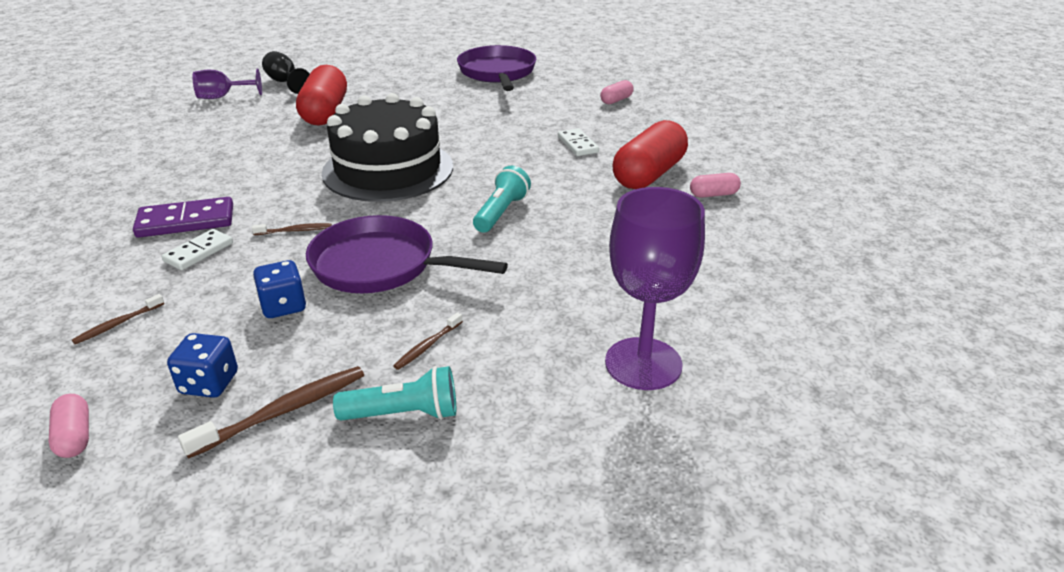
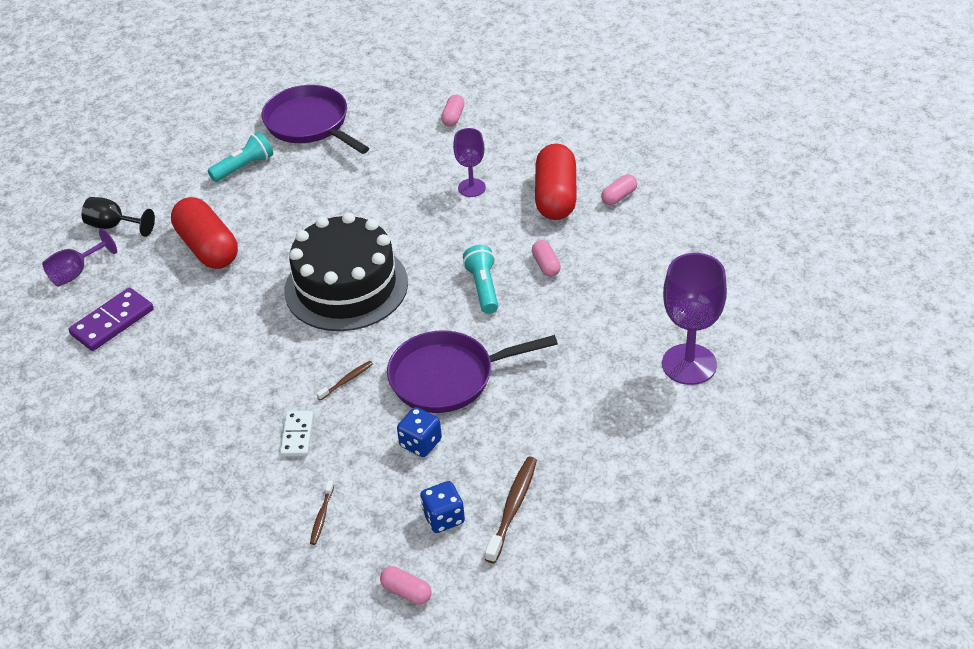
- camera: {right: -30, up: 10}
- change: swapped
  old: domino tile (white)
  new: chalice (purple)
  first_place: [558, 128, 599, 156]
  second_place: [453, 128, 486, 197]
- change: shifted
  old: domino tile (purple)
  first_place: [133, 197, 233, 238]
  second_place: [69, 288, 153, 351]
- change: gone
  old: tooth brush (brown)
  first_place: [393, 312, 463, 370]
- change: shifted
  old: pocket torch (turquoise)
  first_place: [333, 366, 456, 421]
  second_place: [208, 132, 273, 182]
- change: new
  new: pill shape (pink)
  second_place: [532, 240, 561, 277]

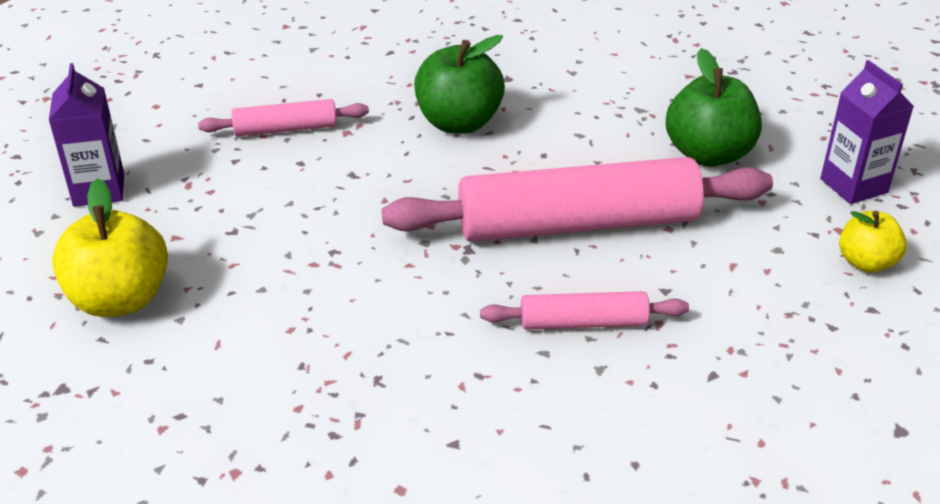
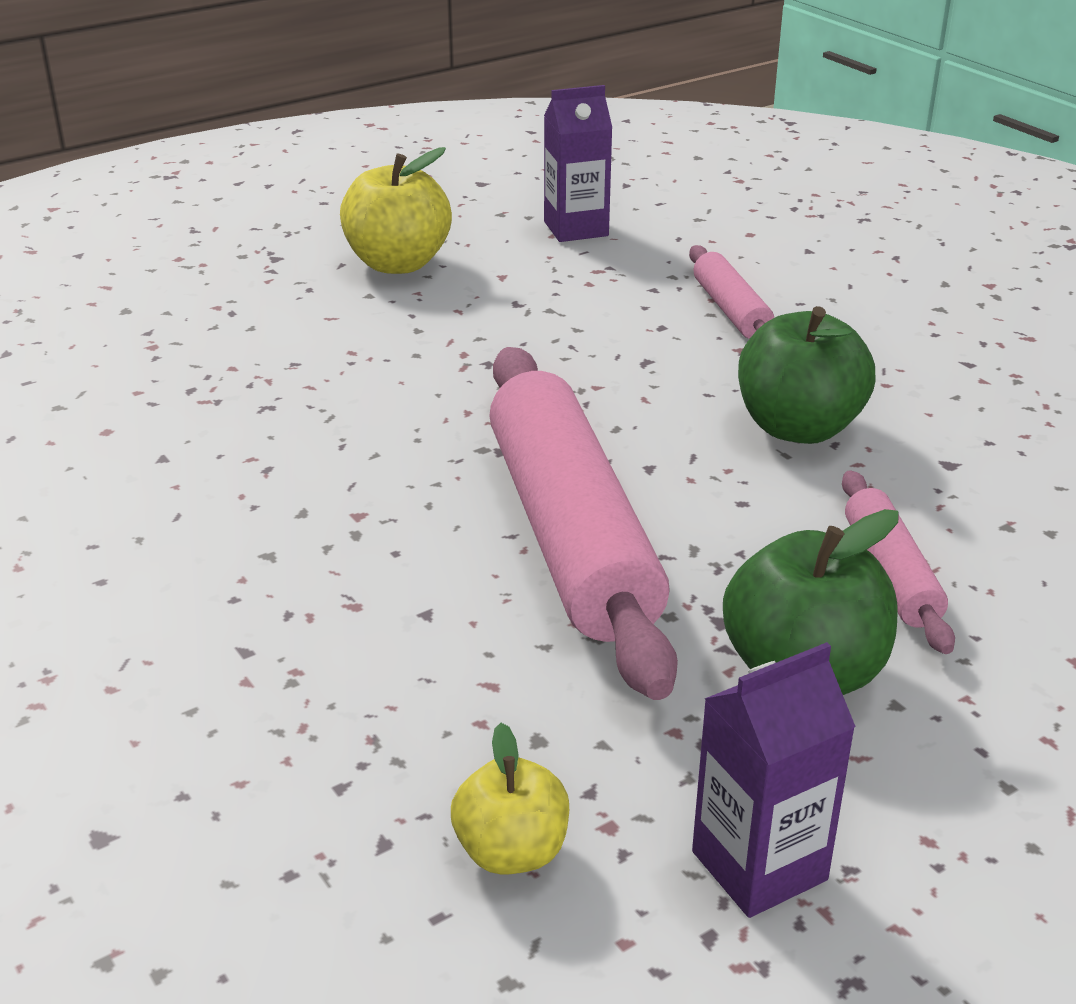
- camera: {right: 85, up: -5}
- change: shifted
  old: pastry roller (pink)
  first_place: [480, 291, 689, 330]
  second_place: [842, 470, 955, 654]

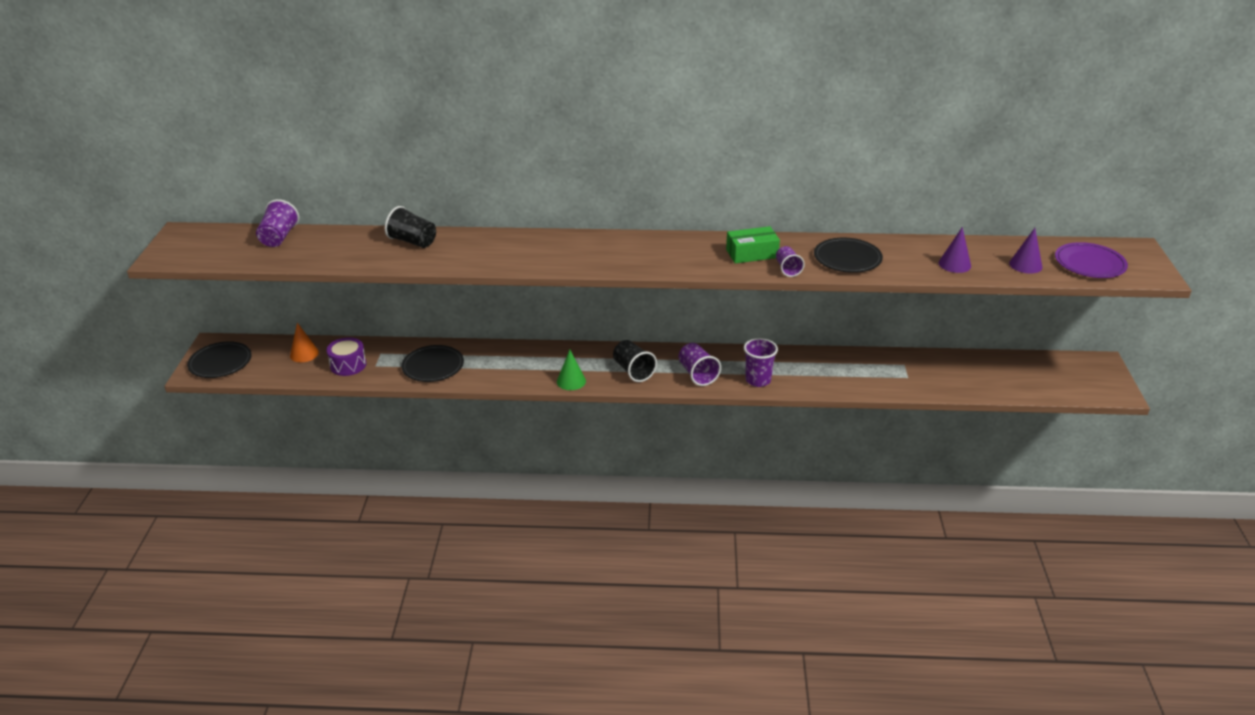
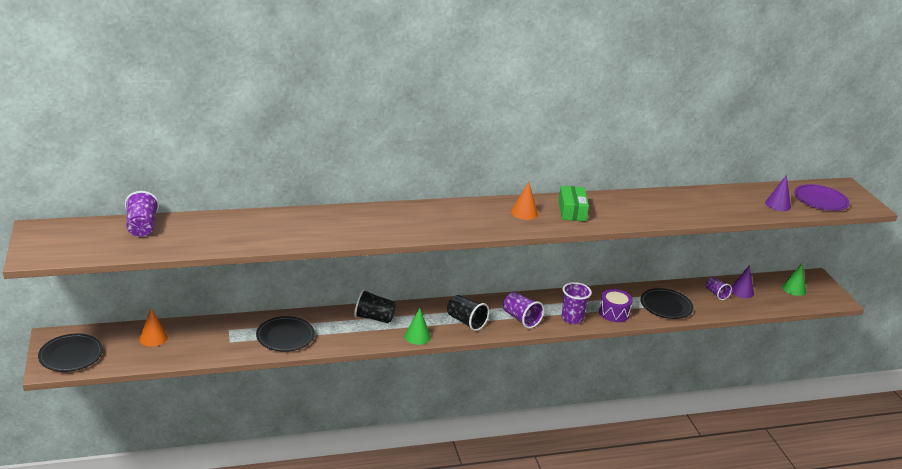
- camera: {right: -20, up: -5}
- change: shifted
  old: cup (ebony)
  first_place: [385, 206, 436, 248]
  second_place: [354, 289, 396, 323]
- change: rotated
  old: parcel (leaf-green)
  first_place: [726, 226, 780, 263]
  second_place: [558, 186, 589, 221]
  degrees: -60
- change: shifted
  old: cone (purple)
  first_place: [939, 227, 971, 273]
  second_place: [731, 265, 754, 298]
- change: shifted
  old: dinner plate (ebony)
  first_place: [814, 238, 883, 273]
  second_place: [641, 288, 693, 319]
- change: shifted
  old: cup (purple)
  first_place: [776, 246, 805, 277]
  second_place: [706, 277, 732, 300]
- change: shifted
  old: snare drum (purple)
  first_place: [327, 337, 367, 376]
  second_place: [599, 289, 633, 322]
- change: new
  new: cone (bright orange)
  second_place: [511, 182, 538, 220]
- change: new
  new: cone (leaf-green)
  second_place: [782, 264, 806, 296]

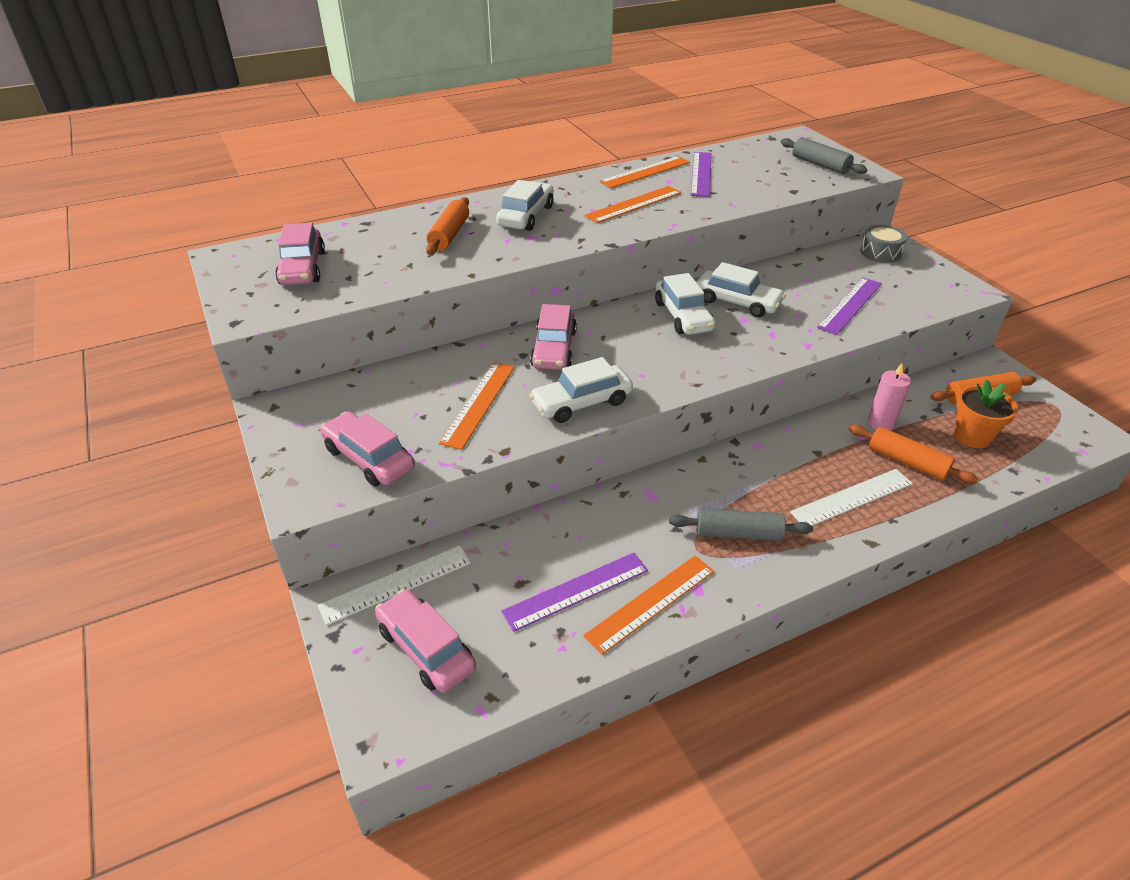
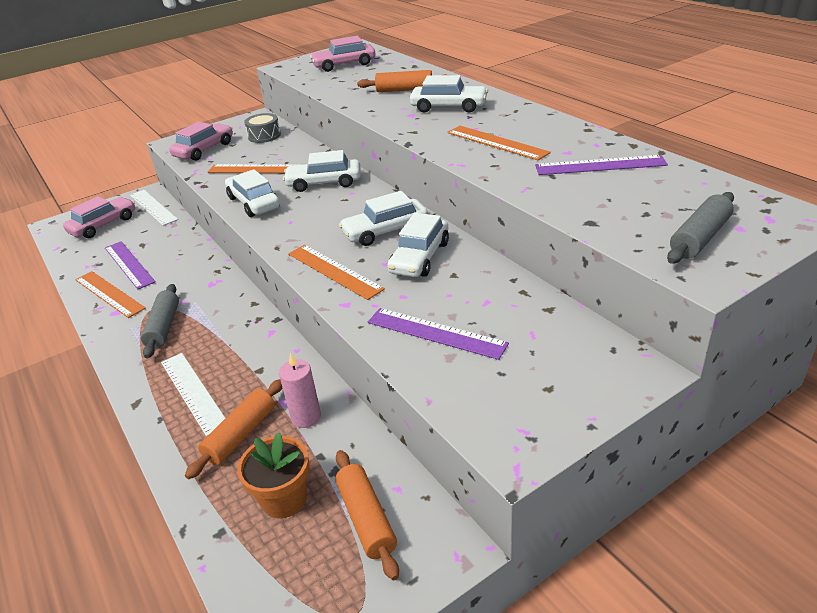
- camera: {right: 85, up: -5}
- change: shifted
  old: ruler (bright orange)
  first_place: [599, 156, 690, 188]
  second_place: [288, 245, 385, 300]
- change: shifted
  old: snare drum (gray)
  first_place: [860, 225, 907, 263]
  second_place: [244, 113, 281, 143]
- change: repainted
  old: car (pink)
  new: car (white)
  first_place: [530, 304, 577, 370]
  second_place: [283, 150, 360, 192]

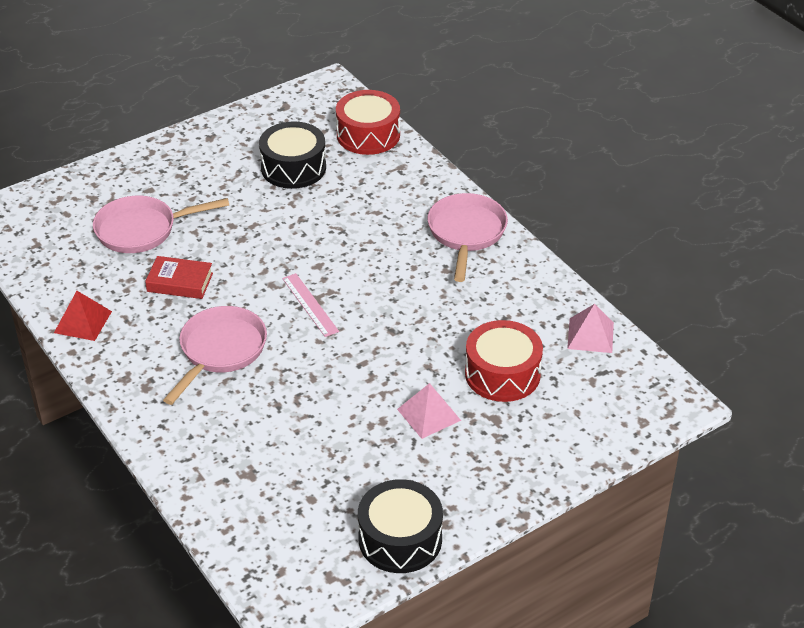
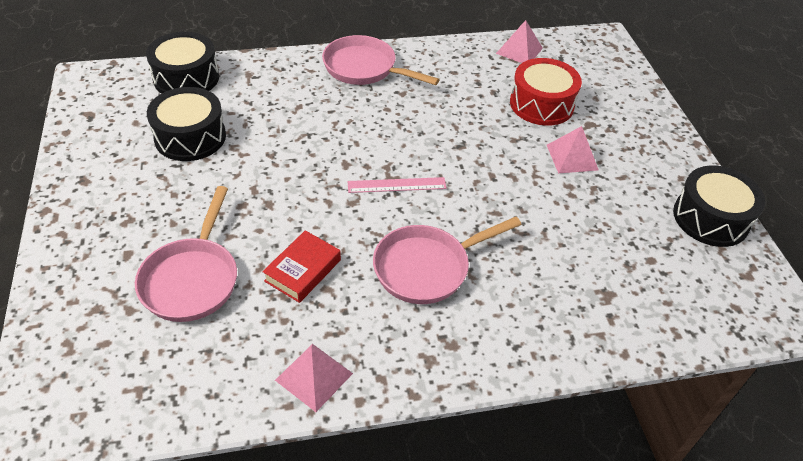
- camera: {right: -70, up: 5}
- change: repainted
  old: snare drum (red)
  new: snare drum (ebony)
  first_place: [336, 90, 400, 155]
  second_place: [146, 32, 219, 94]
- change: repainted
  old: pyramid (red)
  new: pyramid (pink)
  first_place: [54, 291, 112, 341]
  second_place: [275, 344, 353, 412]
- change: rotated
  old: pan (pink)
  first_place: [163, 306, 267, 405]
  second_place: [373, 217, 521, 304]
  degrees: -75

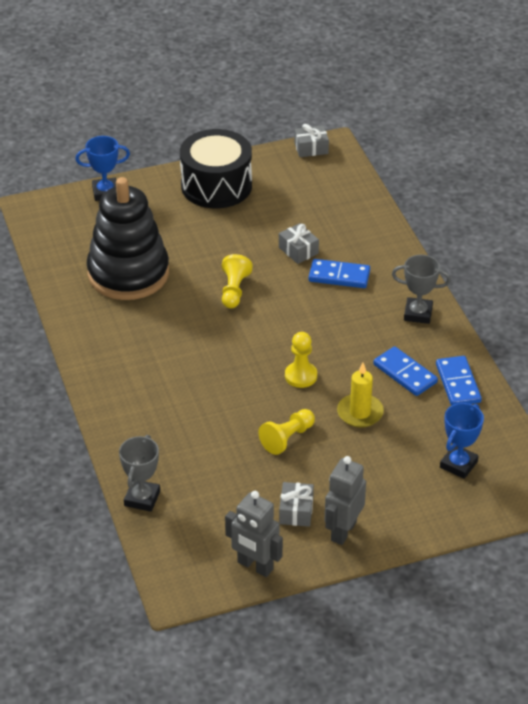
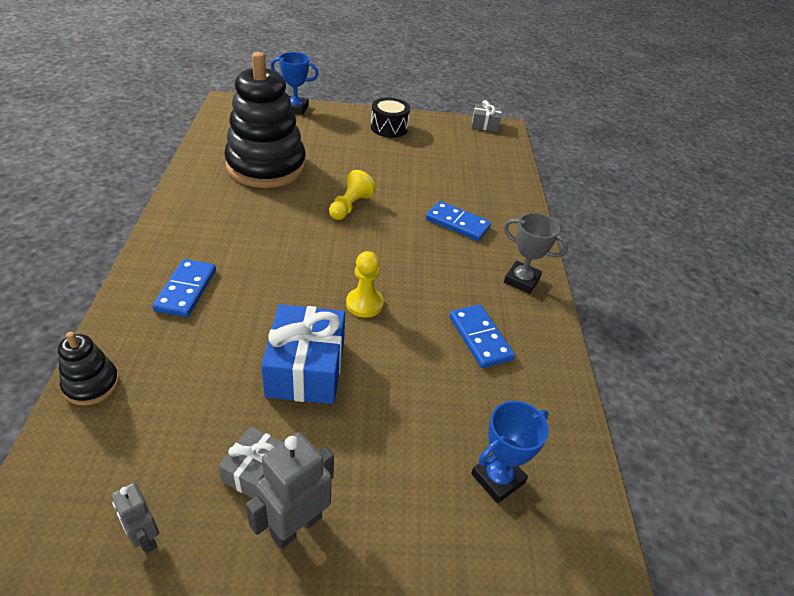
- camera: {right: 15, up: 0}
- change: scaled
  old: snare drum (ebony)
  first_place: [180, 129, 252, 208]
  second_place: [371, 97, 410, 138]
  factor: 0.59
- change: gone
  old: wrapped gift (gray)
  first_place: [279, 223, 319, 264]
- change: shifted
  old: domino tile (cobalt)
  first_place: [436, 356, 482, 406]
  second_place: [152, 259, 216, 317]
- change: gone
  old: pillar candle (golden)
  first_place: [337, 363, 384, 427]
- change: swapped
  old: chess pawn (golden)
  new: wrapped gift (cobalt)
  first_place: [258, 409, 315, 455]
  second_place: [261, 304, 345, 404]
- change: swapped
  old: award cup (gray)
  new: stacking rings (ebony)
  first_place: [119, 435, 160, 512]
  second_place: [58, 332, 119, 405]
- change: scaled
  old: robot (gray)
  first_place: [225, 491, 283, 577]
  second_place: [112, 483, 159, 553]
  factor: 0.6

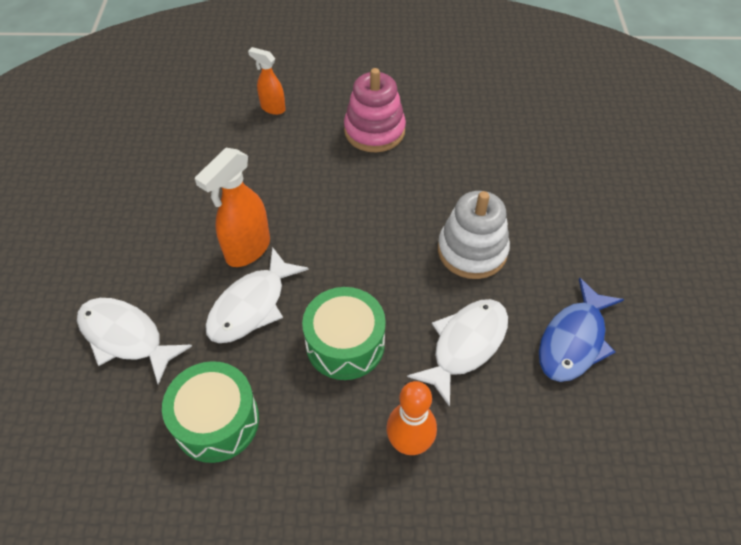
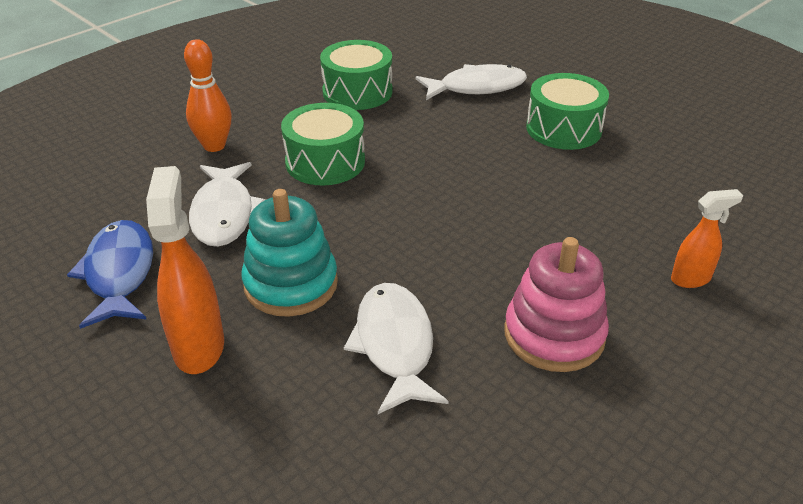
- camera: {right: 135, up: -15}
- change: shifted
  old: sprayer (bright orange)
  first_place: [195, 148, 270, 267]
  second_place: [146, 166, 224, 374]
- change: repainted
  old: stacking rings (white)
  new: stacking rings (turquoise)
  first_place: [438, 191, 510, 279]
  second_place: [241, 189, 338, 317]
- change: shifted
  old: fish figure (white)
  first_place: [205, 247, 309, 343]
  second_place: [344, 283, 448, 414]
- change: new
  new: snare drum (leaf-green)
  second_place: [526, 73, 609, 150]

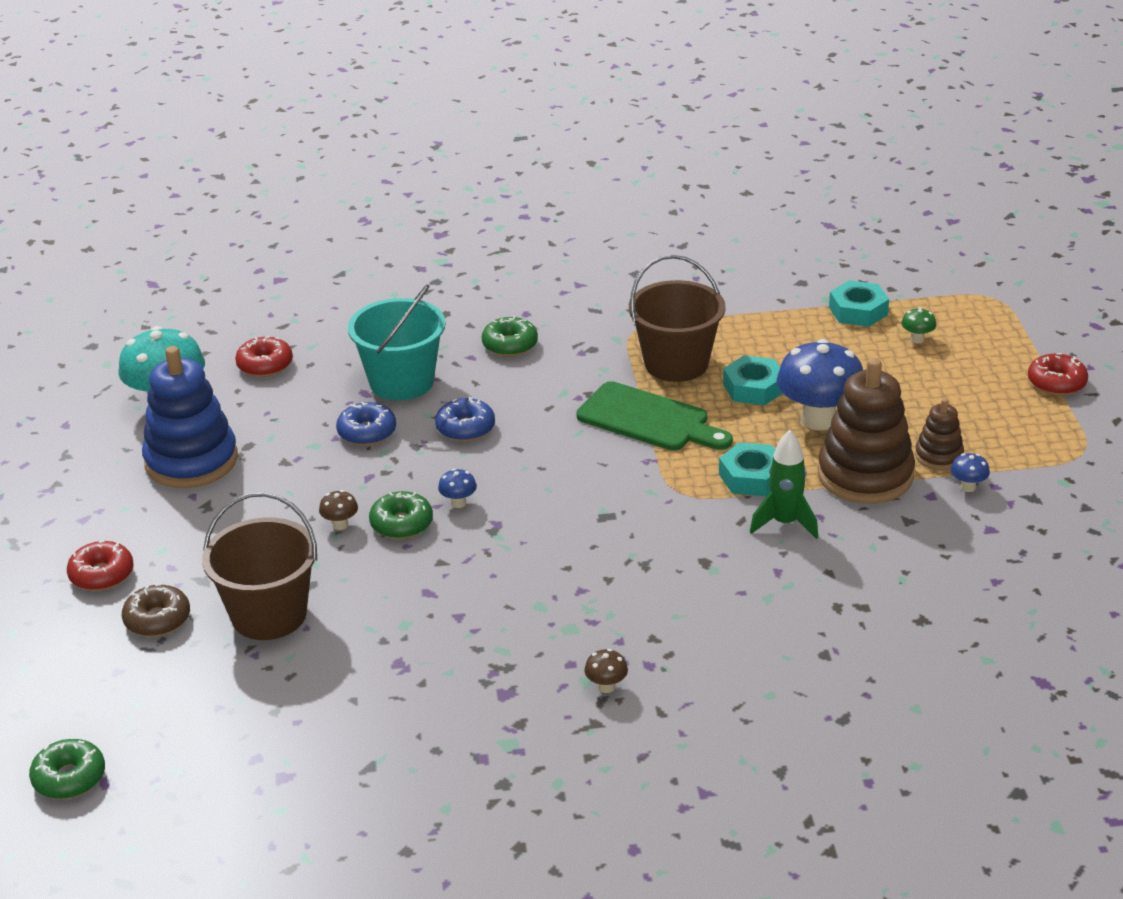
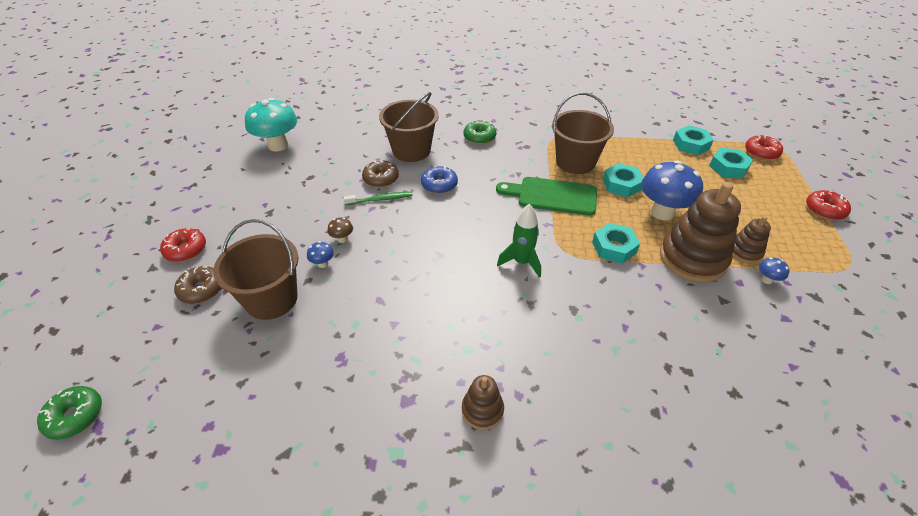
- camera: {right: 10, up: 10}
- change: repainted
  old: pail (turquoise)
  new: pail (brown)
  first_place: [348, 284, 446, 400]
  second_place: [379, 92, 439, 162]
- change: swapped
  old: toadstool (leaf-green)
  new: hex nut (turquoise)
  first_place: [901, 307, 937, 344]
  second_place: [709, 148, 753, 179]
- change: shifted
  old: glazed donut (red)
  first_place: [235, 336, 293, 377]
  second_place: [745, 135, 783, 160]
- change: gone
  old: stacking rings (cobalt)
  first_place: [142, 346, 238, 488]
- change: rotated
  old: chopping board (leaf-green)
  first_place: [576, 381, 733, 451]
  second_place: [496, 177, 597, 216]
  degrees: 150
- change: repainted
  old: glazed donut (cobalt)
  new: glazed donut (brown)
  first_place: [336, 402, 396, 446]
  second_place: [362, 160, 399, 188]
- change: shifted
  old: toy rocket (leaf-green)
  first_place: [750, 430, 818, 539]
  second_place: [497, 204, 541, 278]
- change: shifted
  old: toadstool (cobalt)
  first_place: [438, 469, 477, 508]
  second_place: [307, 241, 334, 268]
- change: gone
  old: glazed donut (leaf-green)
  first_place: [369, 491, 433, 539]
- change: swapped
  old: toadstool (brown)
  new: stacking rings (brown)
  first_place: [584, 649, 628, 693]
  second_place: [462, 375, 504, 430]
- change: new
  new: tooth brush (leaf-green)
  second_place: [344, 192, 412, 205]

